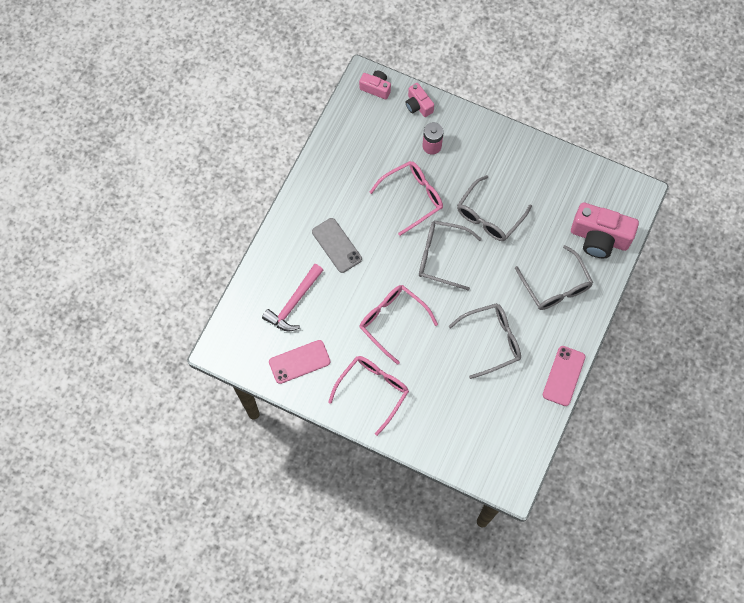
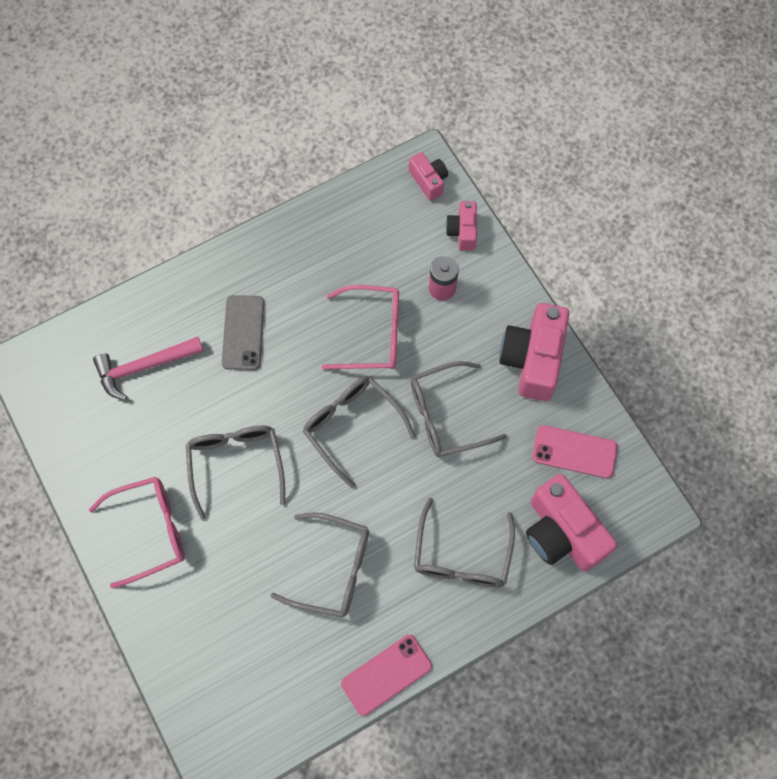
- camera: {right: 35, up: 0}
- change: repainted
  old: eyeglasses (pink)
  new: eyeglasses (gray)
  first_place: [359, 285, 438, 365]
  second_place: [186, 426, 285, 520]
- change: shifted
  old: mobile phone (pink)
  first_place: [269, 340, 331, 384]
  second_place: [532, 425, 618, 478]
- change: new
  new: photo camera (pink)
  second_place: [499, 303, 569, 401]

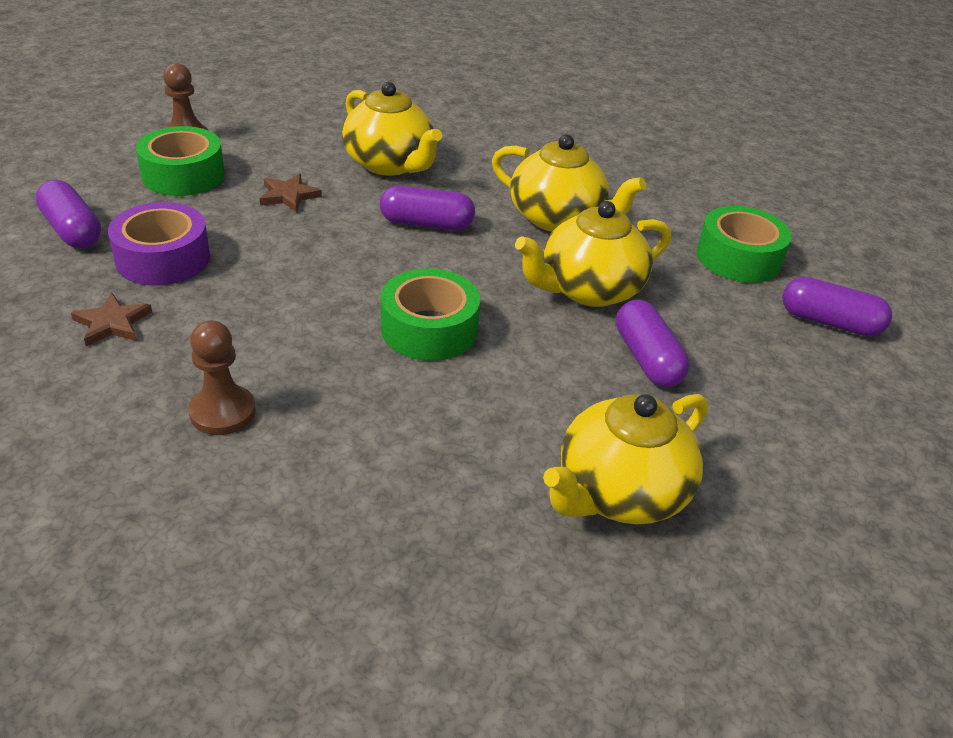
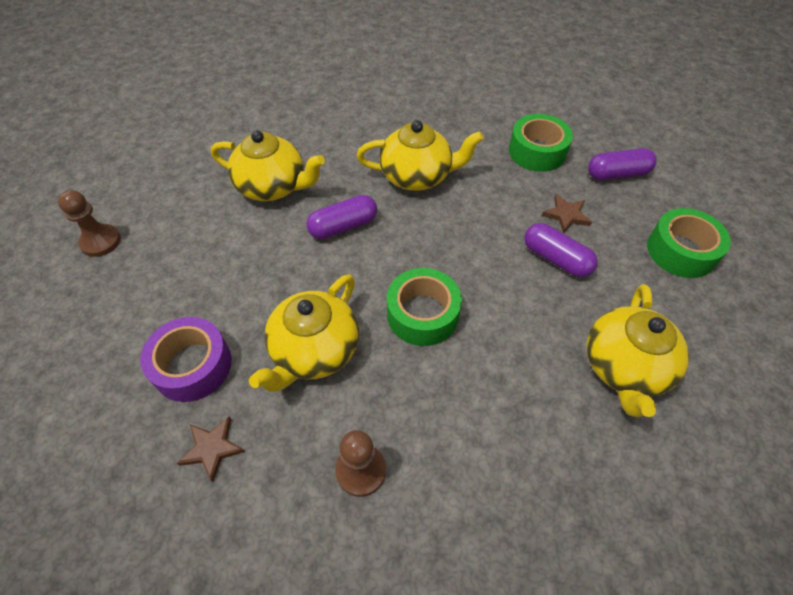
- camera: {right: -30, up: 15}
- change: shifted
  old: tape (leaf-green)
  first_place: [136, 126, 225, 196]
  second_place: [647, 208, 731, 278]
- change: shifted
  old: star (brown)
  first_place: [260, 174, 322, 212]
  second_place: [542, 194, 592, 233]
- change: gone
  old: pill shape (purple)
  first_place: [36, 180, 101, 248]
- change: shifted
  old: china teapot (golden)
  first_place: [515, 201, 671, 307]
  second_place: [249, 274, 359, 392]

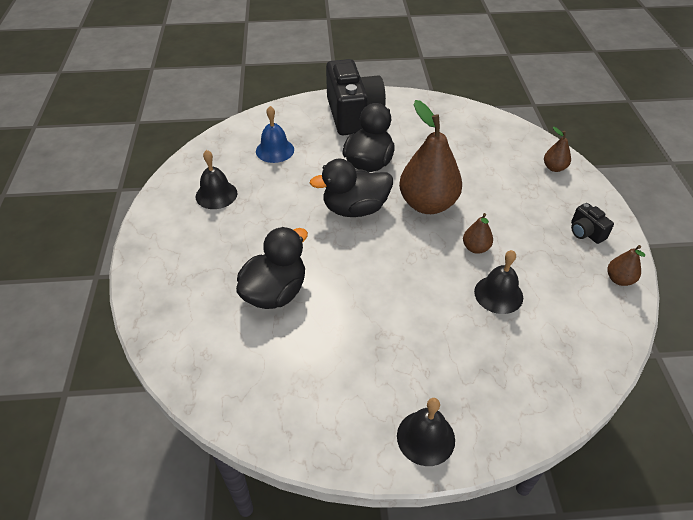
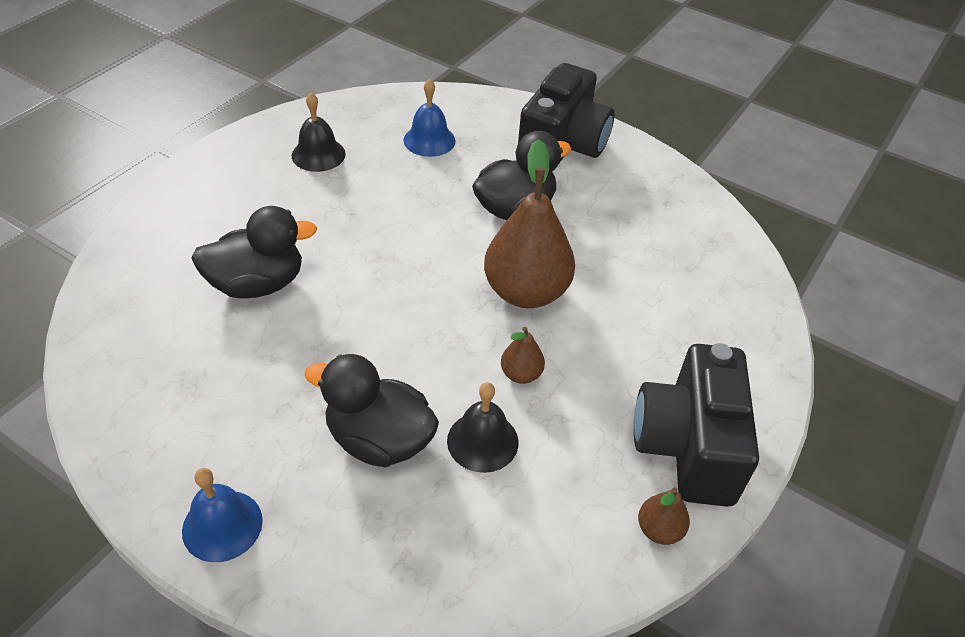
- camera: {right: 35, up: 0}
- change: gone
  old: pear (brown)
  first_place: [544, 127, 571, 172]
- change: shifted
  old: toy duck (ebony)
  first_place: [310, 159, 393, 217]
  second_place: [305, 354, 439, 467]
- change: scaled
  old: photo camera (ebony)
  first_place: [571, 203, 614, 244]
  second_place: [634, 343, 759, 507]
  factor: 2.3
- change: repainted
  old: bell (ebony)
  new: bell (cobalt)
  first_place: [397, 398, 455, 466]
  second_place: [182, 468, 263, 562]

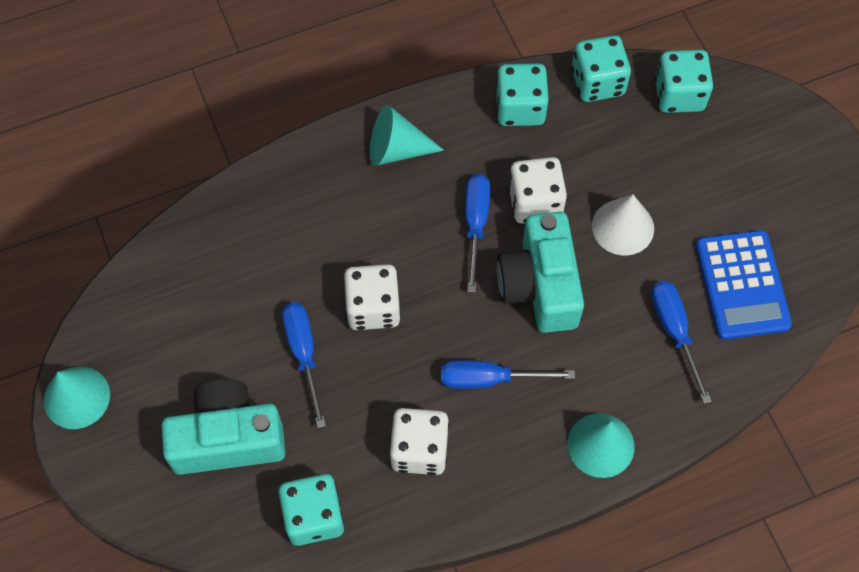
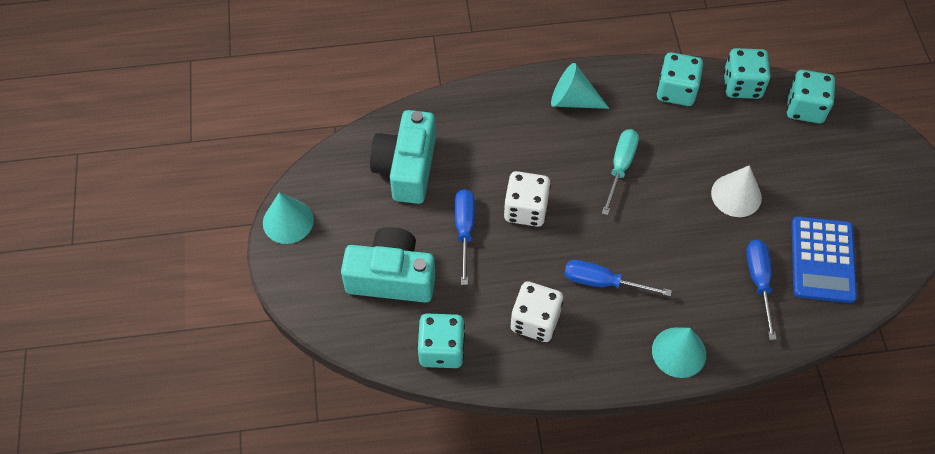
- camera: {right: 15, up: -5}
- change: gone
  old: die (white)
  first_place: [508, 157, 567, 224]
- change: repainted
  old: screwdriver (cobalt)
  new: screwdriver (turquoise)
  first_place: [465, 174, 490, 293]
  second_place: [602, 129, 639, 215]
- change: shifted
  old: photo camera (turquoise)
  first_place: [497, 212, 584, 333]
  second_place: [370, 110, 436, 204]

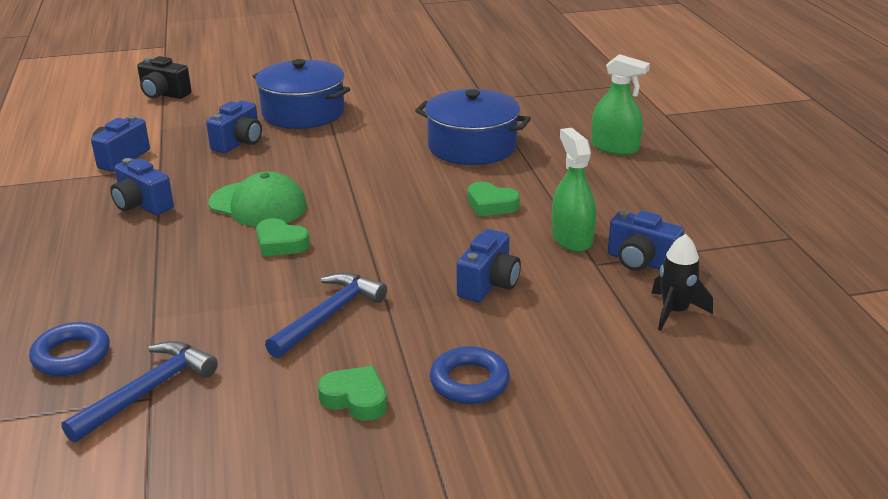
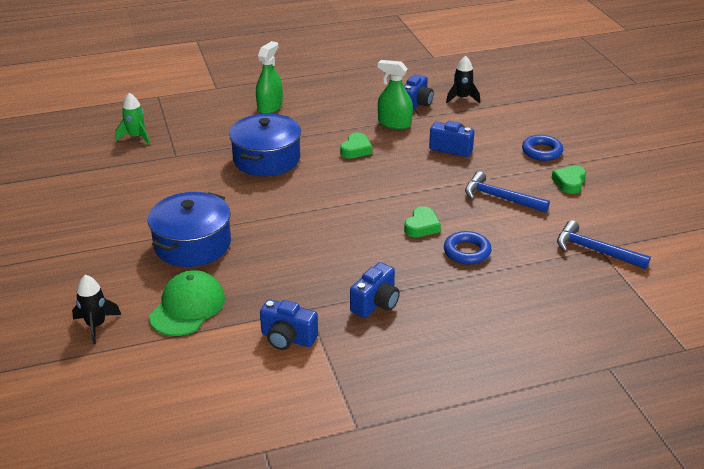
- camera: {right: -95, up: 5}
- change: gone
  old: photo camera (ebony)
  first_place: [137, 56, 192, 99]
- change: gone
  old: photo camera (cobalt)
  first_place: [206, 101, 262, 153]
- change: rotated
  old: sprayer (leaf-green)
  first_place: [552, 128, 596, 252]
  second_place: [378, 60, 413, 129]
  degrees: 45
- change: shifted
  old: baseball cap (leaf-green)
  first_place: [209, 171, 307, 227]
  second_place: [149, 270, 225, 336]
- change: shifted
  old: ring (cobalt)
  first_place: [29, 322, 110, 376]
  second_place: [444, 231, 491, 265]
- change: new
  new: toy rocket (leaf-green)
  second_place: [115, 93, 150, 145]
- change: new
  new: toy rocket (ebony)
  second_place: [72, 275, 121, 344]

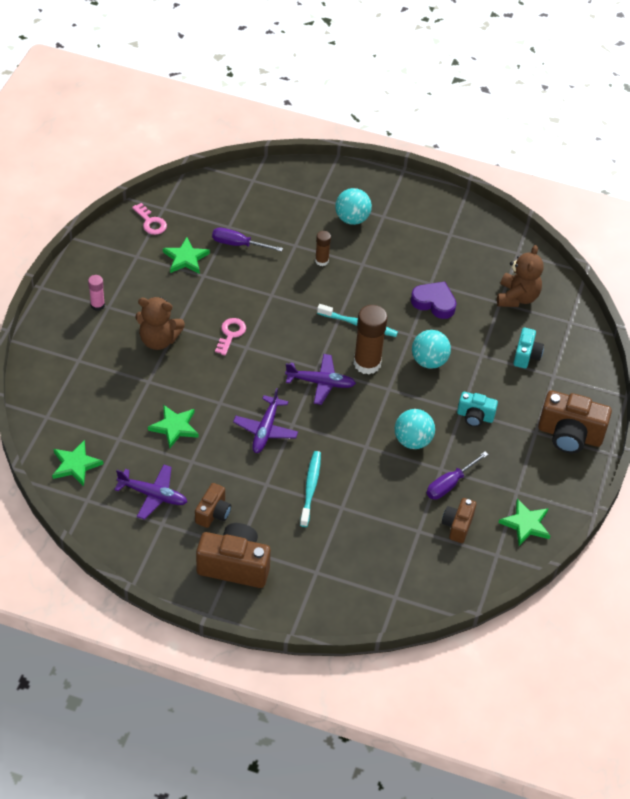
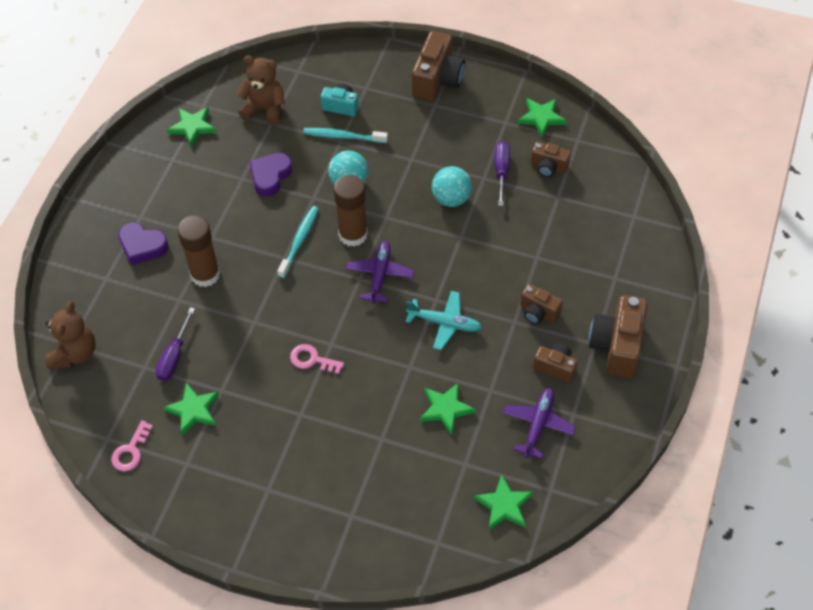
- camera: {right: -85, up: 5}
- change: swapped
  old: sphere (turquoise)
  new: heart shape (purple)
  first_place: [335, 188, 372, 225]
  second_place: [118, 222, 169, 265]
- change: rotated
  old: door key (pink)
  first_place: [132, 203, 167, 235]
  second_place: [111, 420, 153, 471]
  degrees: 150
- change: scaled
  old: glue (brown)
  first_place: [315, 231, 331, 266]
  second_place: [177, 216, 220, 287]
  factor: 1.91
- change: gone
  old: glue (pink)
  first_place: [88, 275, 105, 311]
- change: shifted
  old: teddy bear (brown)
  first_place: [135, 297, 185, 350]
  second_place: [45, 301, 96, 369]
- change: repainted
  old: plane (purple)
  new: plane (turquoise)
  first_place: [233, 388, 298, 453]
  second_place: [406, 291, 482, 350]
- change: gone
  old: photo camera (turquoise)
  first_place: [457, 392, 498, 427]
- change: shifted
  old: tooth brush (turquoise)
  first_place: [300, 451, 321, 527]
  second_place: [303, 128, 388, 143]
- change: rotated
  old: screwdriver (purple)
  first_place: [427, 452, 489, 500]
  second_place: [495, 141, 510, 206]
  degrees: -135
- change: new
  new: star (leaf-green)
  second_place: [167, 107, 217, 146]
- change: new
  new: photo camera (brown)
  second_place: [520, 284, 563, 324]

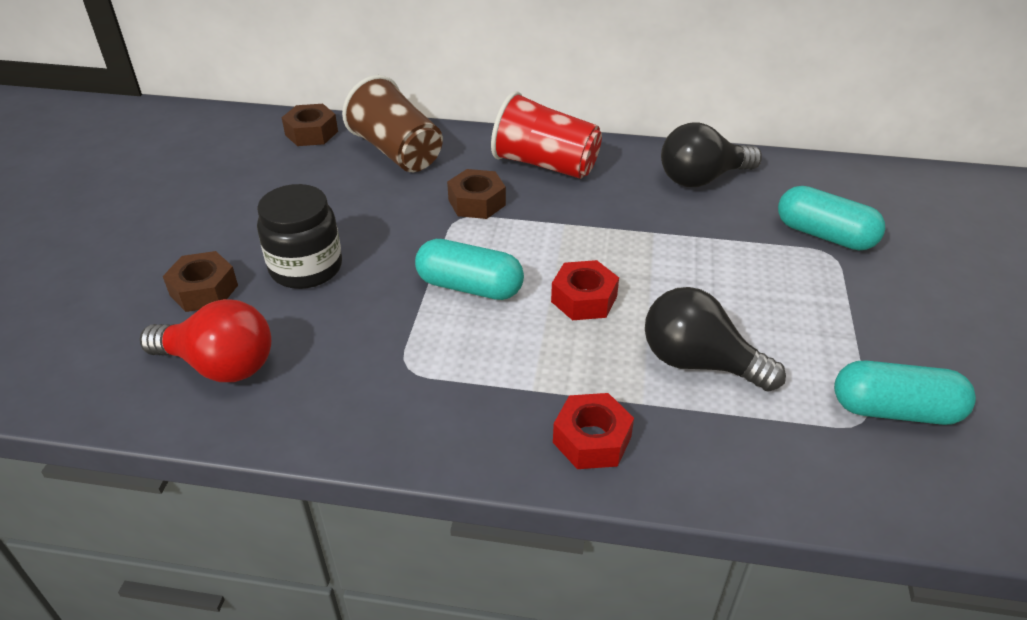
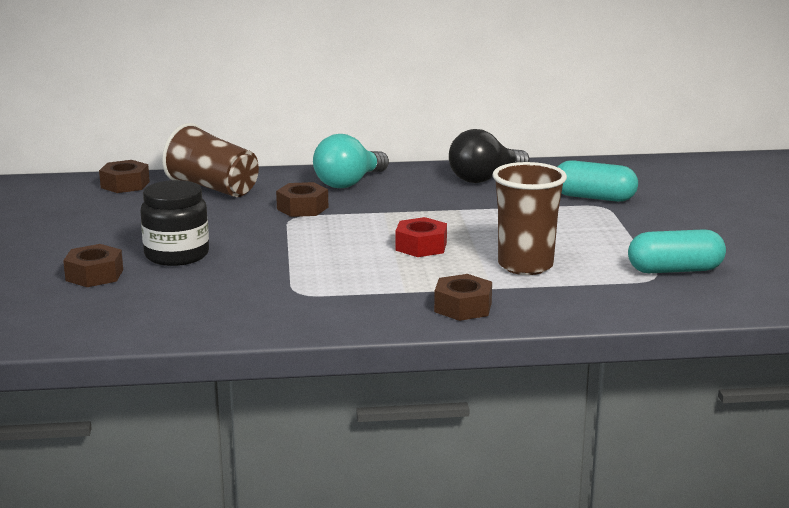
- camera: {right: -15, up: -20}
- change: swapped
  old: cup (red)
  new: bulb (turquoise)
  first_place: [491, 91, 602, 179]
  second_place: [313, 134, 389, 188]
- change: gone
  old: pill shape (turquoise)
  first_place: [415, 239, 524, 300]
- change: swapped
  old: bulb (ebony)
  new: cup (brown)
  first_place: [645, 287, 786, 392]
  second_place: [492, 162, 567, 275]
- change: gone
  old: bulb (red)
  first_place: [140, 299, 271, 382]
- change: repainted
  old: hex nut (red)
  new: hex nut (brown)
  first_place: [553, 393, 634, 469]
  second_place: [434, 274, 492, 321]

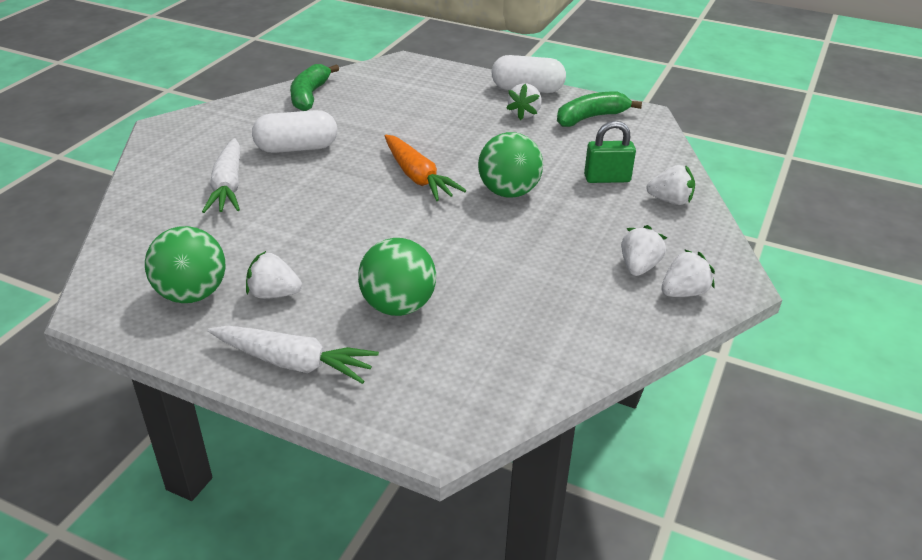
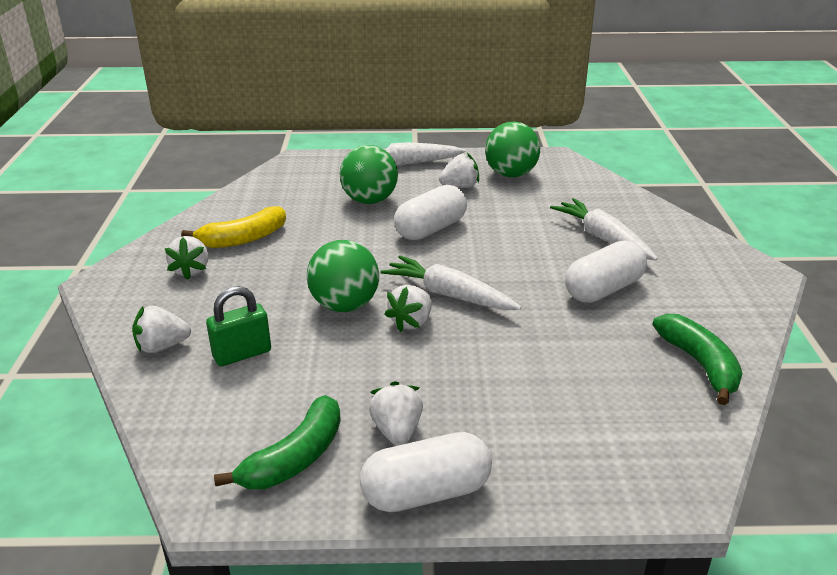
- camera: {right: 155, up: -5}
- change: repainted
  old: root vegetable (bright orange)
  new: root vegetable (white)
  first_place: [385, 135, 466, 201]
  second_place: [380, 255, 521, 310]
- change: shifted
  old: toy strawberry (white)
  first_place: [661, 249, 715, 297]
  second_place: [384, 285, 432, 332]
- change: new
  new: pill shape (white)
  second_place: [394, 185, 467, 240]
- change: new
  new: banana (golden)
  second_place: [181, 206, 286, 248]

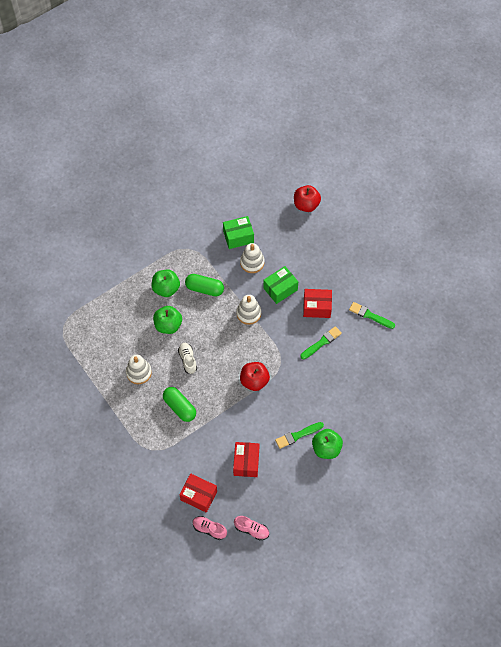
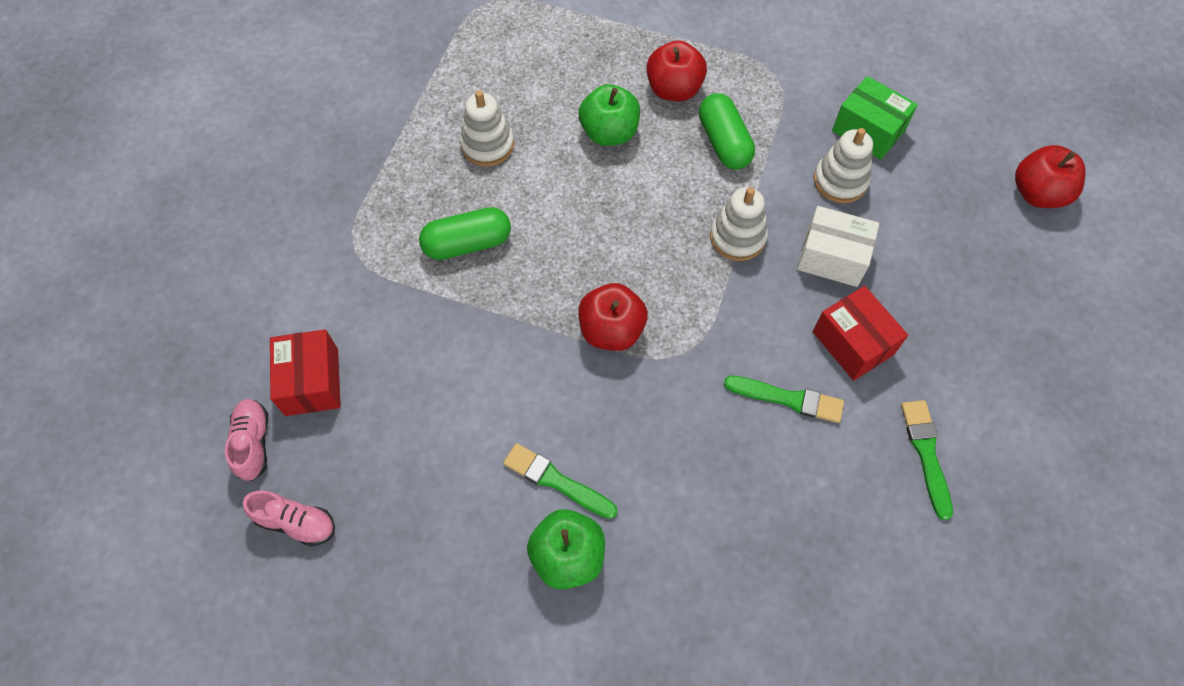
- camera: {right: 55, up: 0}
- change: repainted
  old: parcel (leaf-green)
  new: parcel (white)
  first_place: [263, 266, 298, 304]
  second_place: [797, 206, 879, 287]
- change: repainted
  old: apple (leaf-green)
  new: apple (red)
  first_place: [152, 269, 180, 297]
  second_place: [647, 40, 707, 101]
- change: gone
  old: lace-up shoe (white)
  first_place: [178, 343, 197, 374]
- change: rotated
  old: pill shape (leaf-green)
  first_place: [163, 387, 196, 422]
  second_place: [419, 207, 511, 260]
  degrees: 60
- change: gone
  old: parcel (red)
  first_place: [233, 442, 259, 477]
- change: rotated
  old: lace-up shoe (pink)
  first_place: [234, 516, 269, 540]
  second_place: [243, 491, 335, 547]
  degrees: -60

